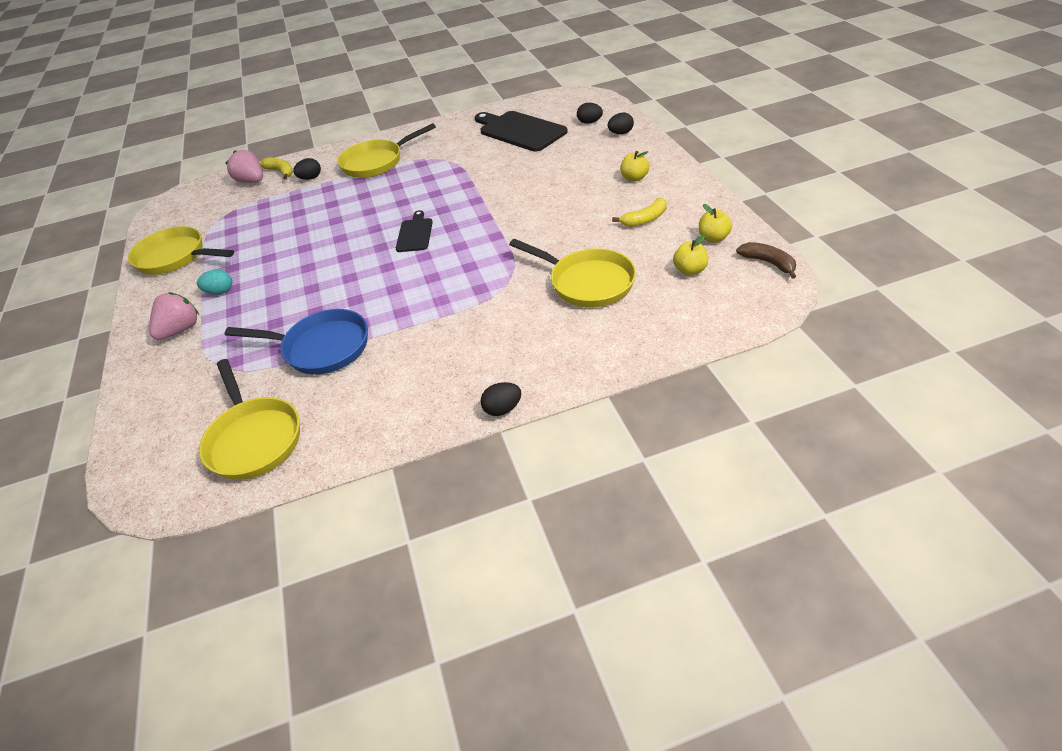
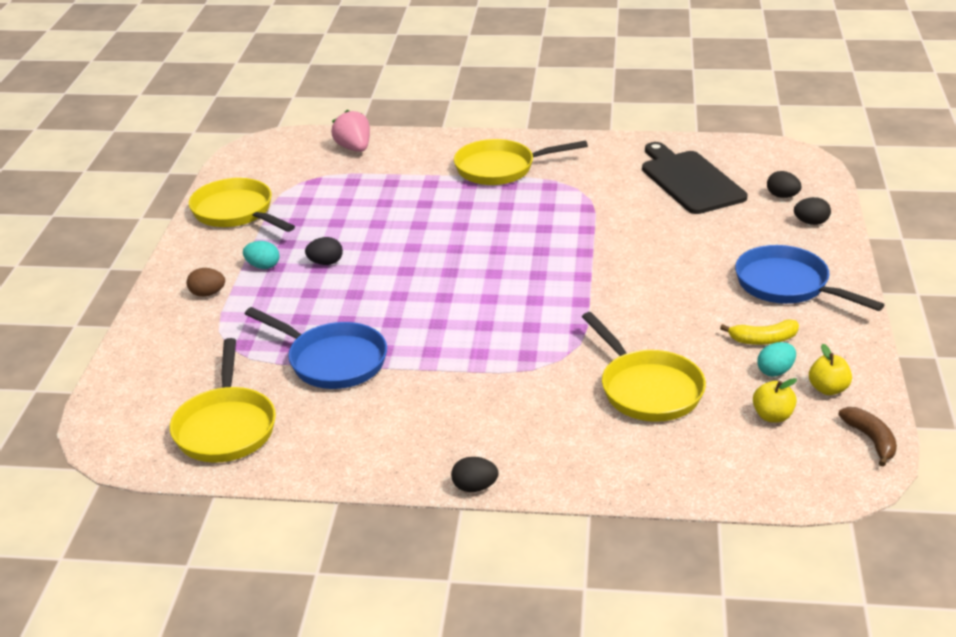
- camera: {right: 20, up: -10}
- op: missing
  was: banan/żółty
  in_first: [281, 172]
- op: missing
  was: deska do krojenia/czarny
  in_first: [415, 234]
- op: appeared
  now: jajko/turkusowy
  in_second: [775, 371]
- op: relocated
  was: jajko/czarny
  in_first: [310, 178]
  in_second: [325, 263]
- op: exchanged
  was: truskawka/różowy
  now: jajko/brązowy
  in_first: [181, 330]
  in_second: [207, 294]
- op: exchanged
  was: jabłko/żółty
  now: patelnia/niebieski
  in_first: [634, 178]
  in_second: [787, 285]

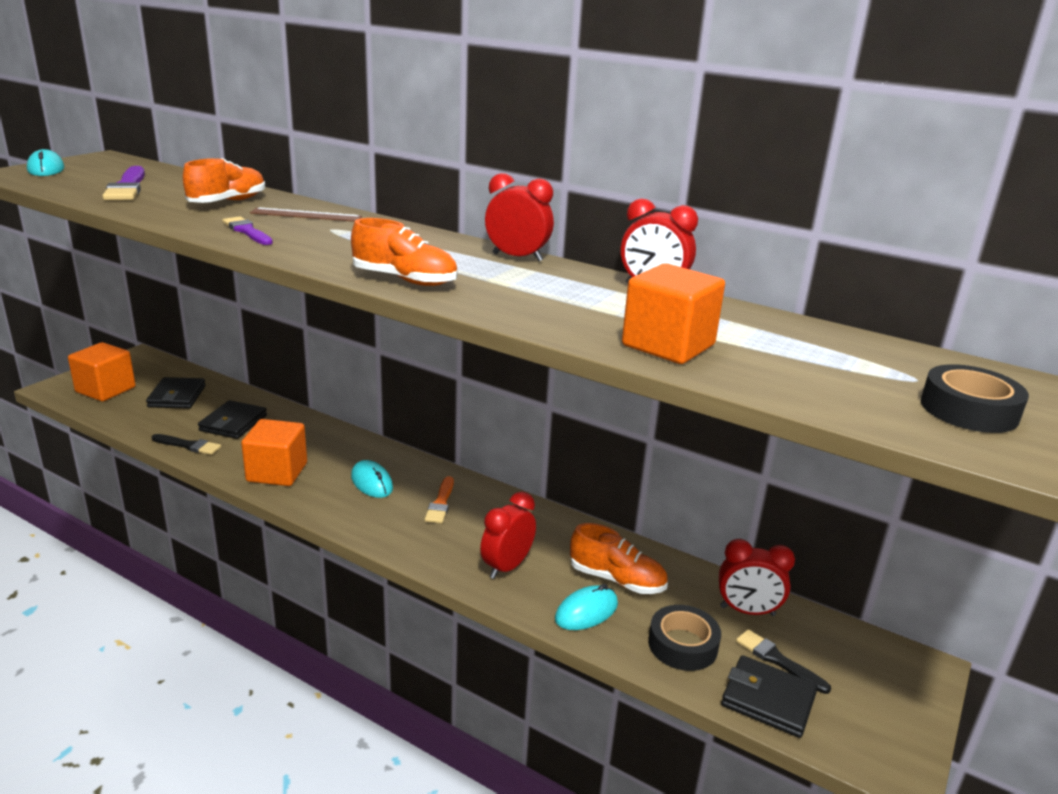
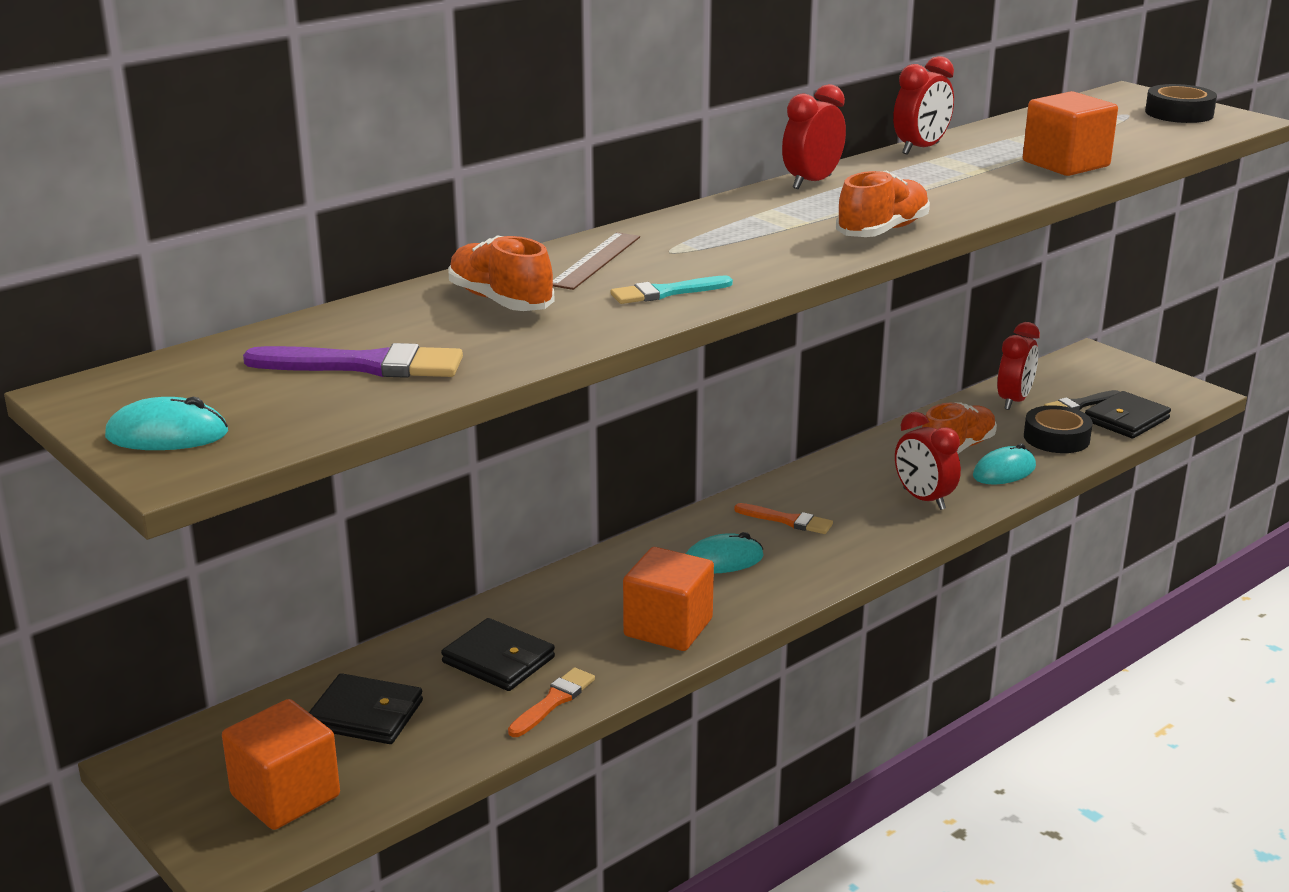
- camera: {right: -70, up: 0}
- op: colour
  was: pędzel/czarny
  now: pędzel/pomarańczowy
  in_first: [188, 445]
  in_second: [553, 701]
- op: colour
  was: pędzel/fioletowy
  now: pędzel/turkusowy
  in_first: [247, 231]
  in_second: [666, 292]
- op: spun
  was: myszka/turkusowy
  in_first: [586, 611]
  in_second: [1004, 471]
  clockwise: 75

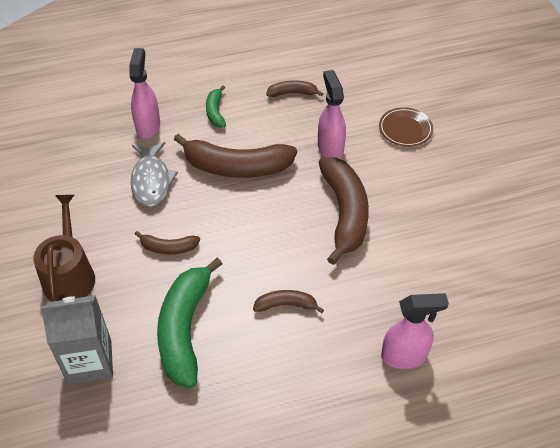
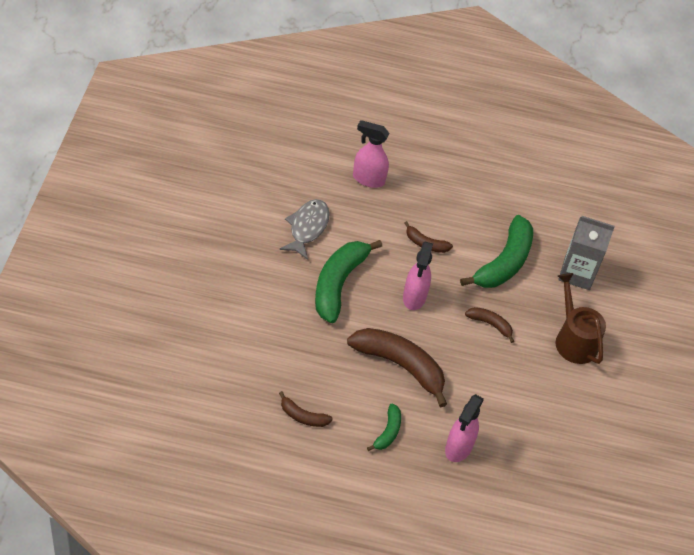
- camera: {right: -160, up: 0}
- op: missing
  was: talerz/brązowy
  in_first: [405, 129]
- op: relocated
  was: ryba/szary
  in_first: [151, 181]
  in_second: [307, 228]
- op: relocated
  was: spryskiwacz/różowy
  in_first: [330, 148]
  in_second: [414, 297]
- op: colour
  was: banan/brązowy
  now: banan/zielony
  in_first: [344, 213]
  in_second: [338, 284]
- op: spun
  was: konewka/brązowy
  in_first: [69, 275]
  in_second: [574, 340]
  clockwise: 135

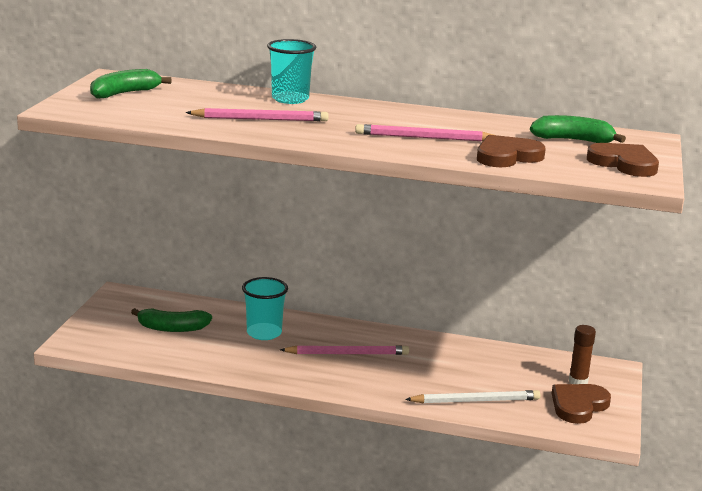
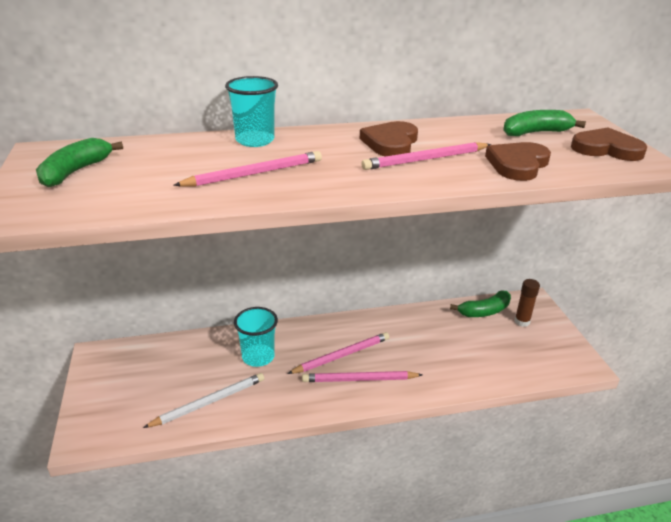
- camera: {right: -25, up: 10}
- op: appeared
  now: ołówek/różowy
  in_second: [359, 379]
- op: relocated
  was: banan/zielony
  in_first: [172, 328]
  in_second: [484, 311]
- op: relocated
  was: ołówek/biały
  in_first: [475, 401]
  in_second: [209, 402]
- op: relocated
  was: serce/brązowy
  in_first: [578, 406]
  in_second: [391, 143]

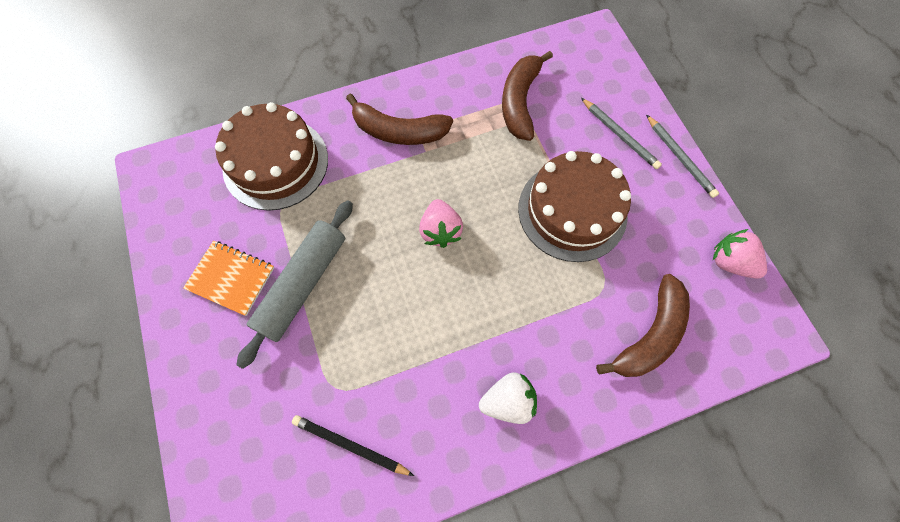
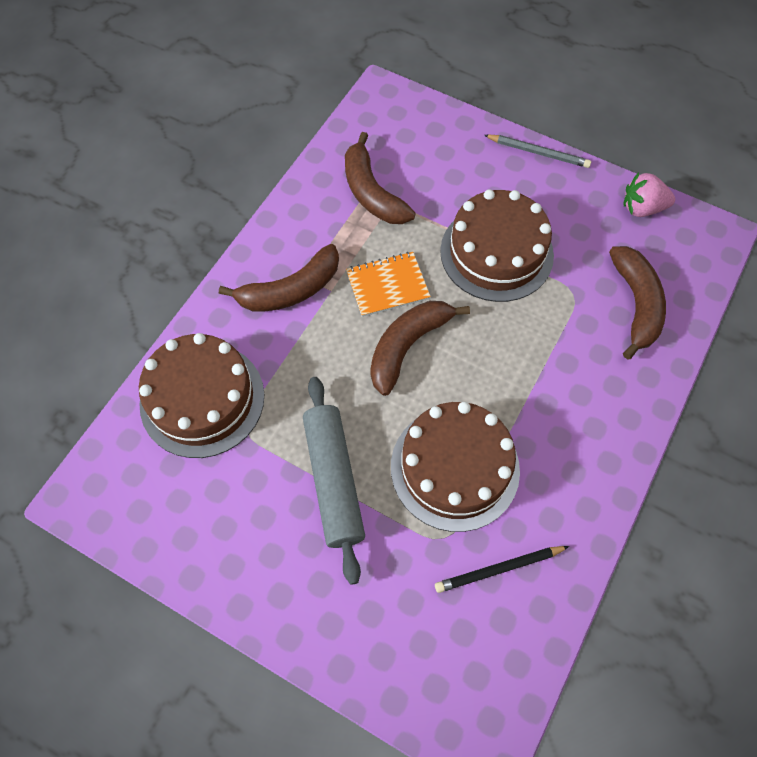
- camera: {right: -40, up: -5}
- op: missing
  was: truskawka/biały
  in_first: [508, 400]
- op: missing
  was: ołówek/szary
  in_first: [619, 135]
- op: appeared
  now: tort/brązowy
  in_second: [455, 468]
- op: relocated
  was: zeszyt/pomarańczowy
  in_first: [231, 278]
  in_second: [387, 285]
- op: exchanged
  was: truskawka/różowy
  now: banan/brązowy
  in_first: [440, 231]
  in_second: [407, 346]

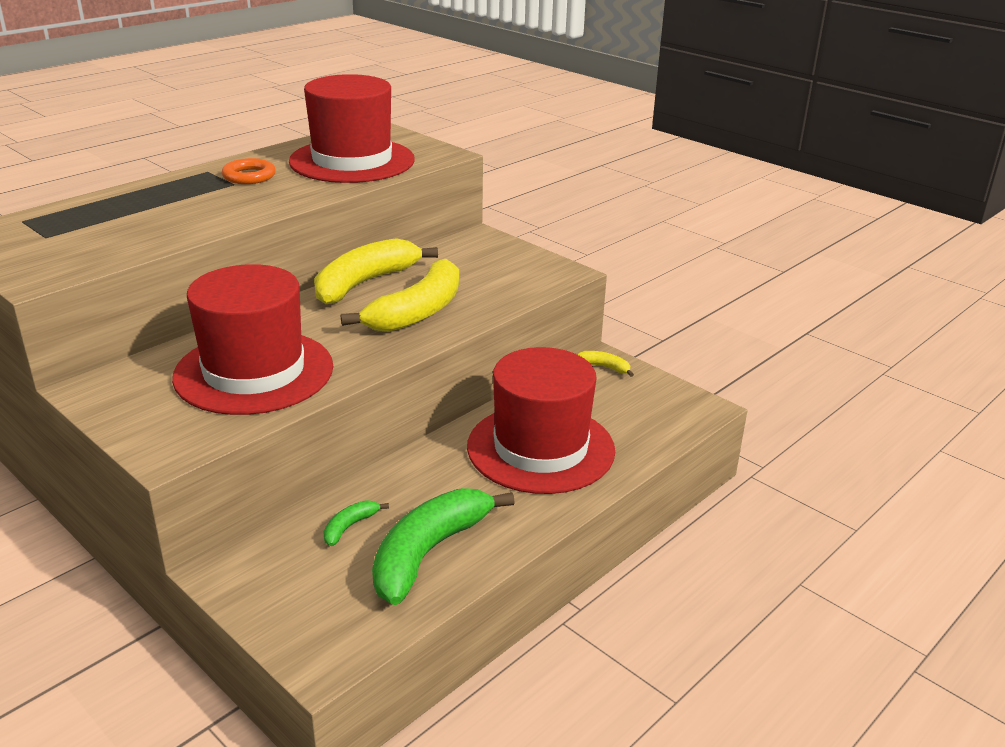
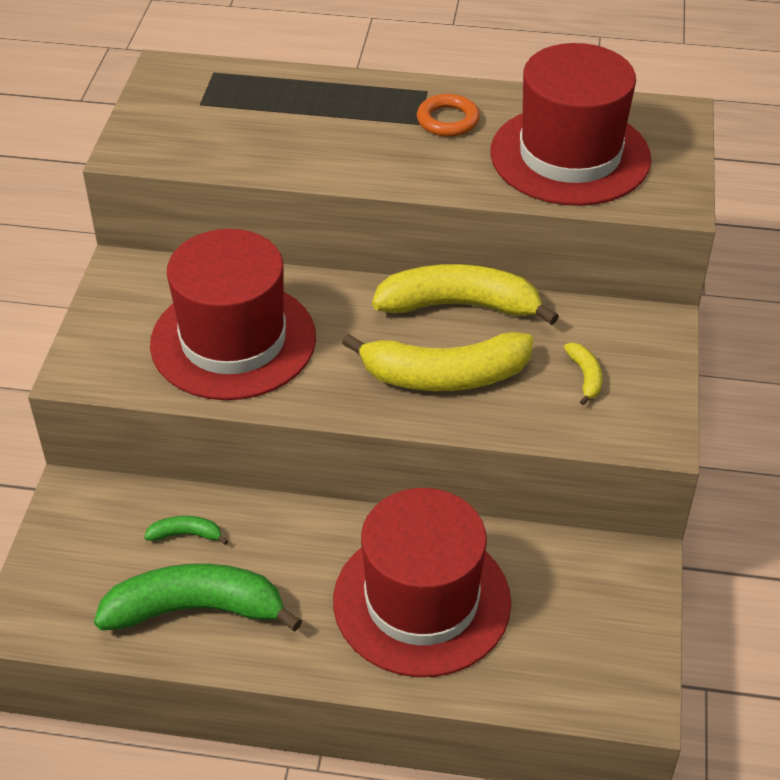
- camera: {right: 55, up: 15}
- op: relocated
  was: banan/żółty
  in_first: [604, 367]
  in_second: [585, 377]

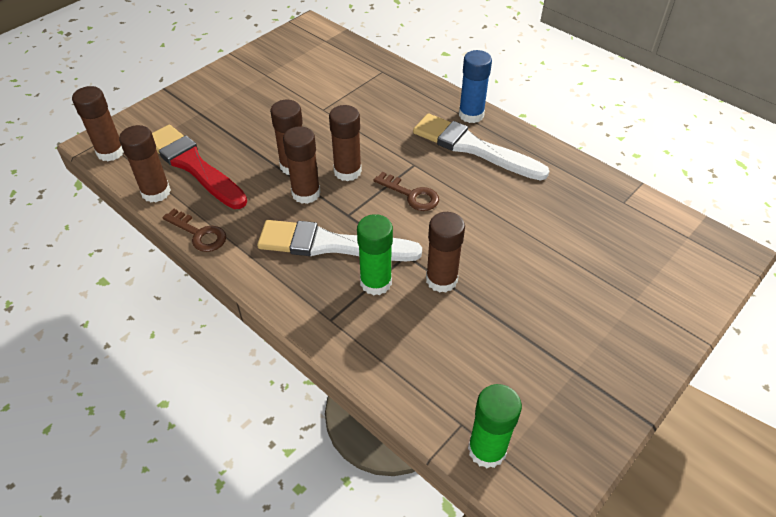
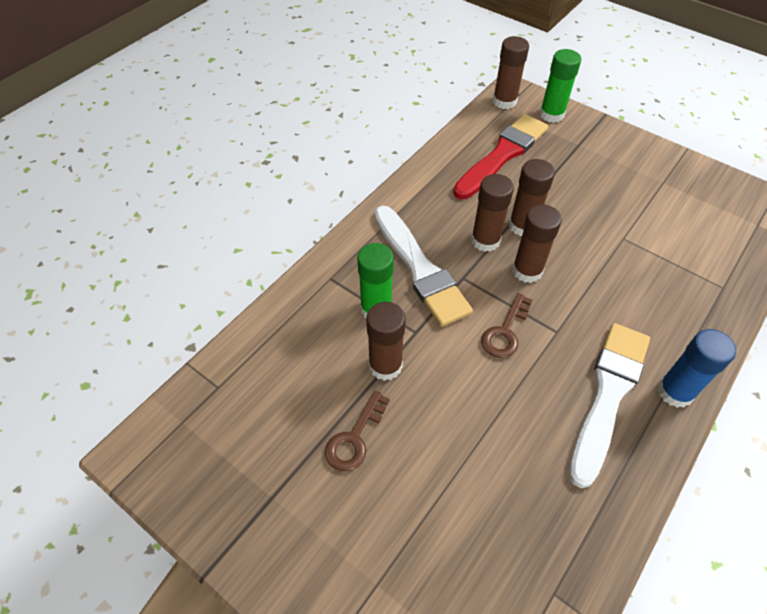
- camera: {right: 85, up: 5}
- op: missing
  was: klej w sztyfcie/brązowy
  in_first: [156, 192]
- op: relocated
  was: klucz/brązowy
  in_first: [199, 234]
  in_second: [354, 438]
- op: relocated
  was: klej w sztyfcie/zielony
  in_first: [487, 450]
  in_second: [551, 114]
- op: spun
  was: pędzel/biały
  in_first: [331, 244]
  in_second: [420, 269]
  clockwise: 150

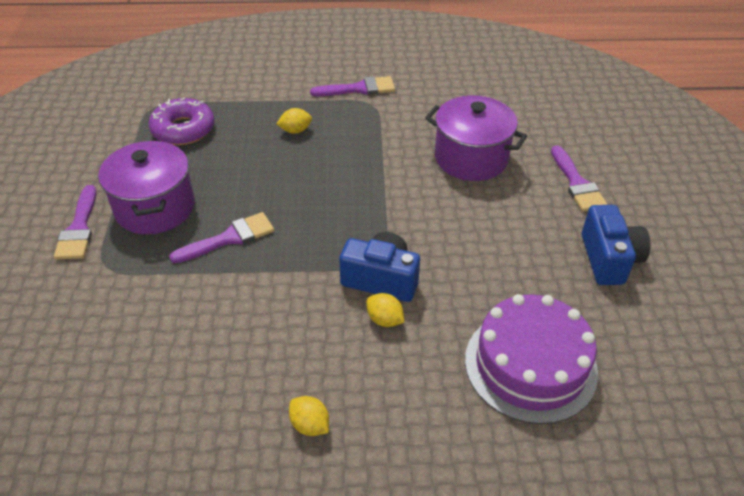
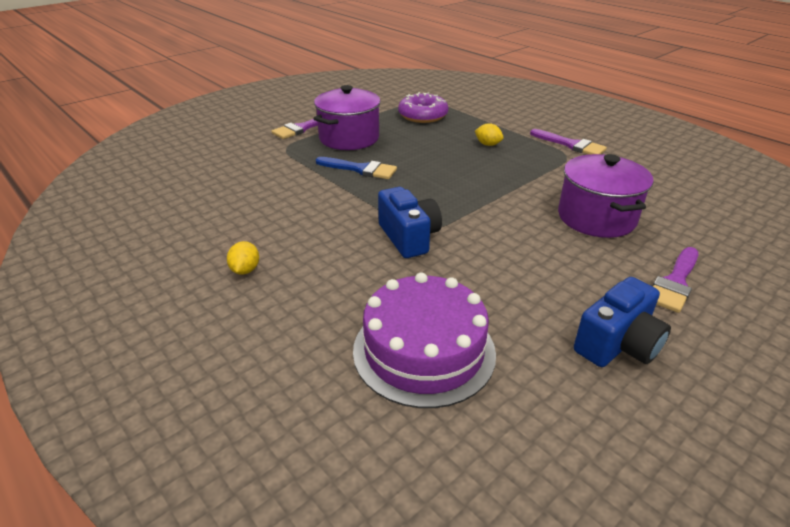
- camera: {right: 50, up: -10}
- op: missing
  was: cytryna/żółty
  in_first: [384, 320]
- op: colour
  was: pędzel/fioletowy
  now: pędzel/niebieski
  in_first: [229, 238]
  in_second: [360, 169]

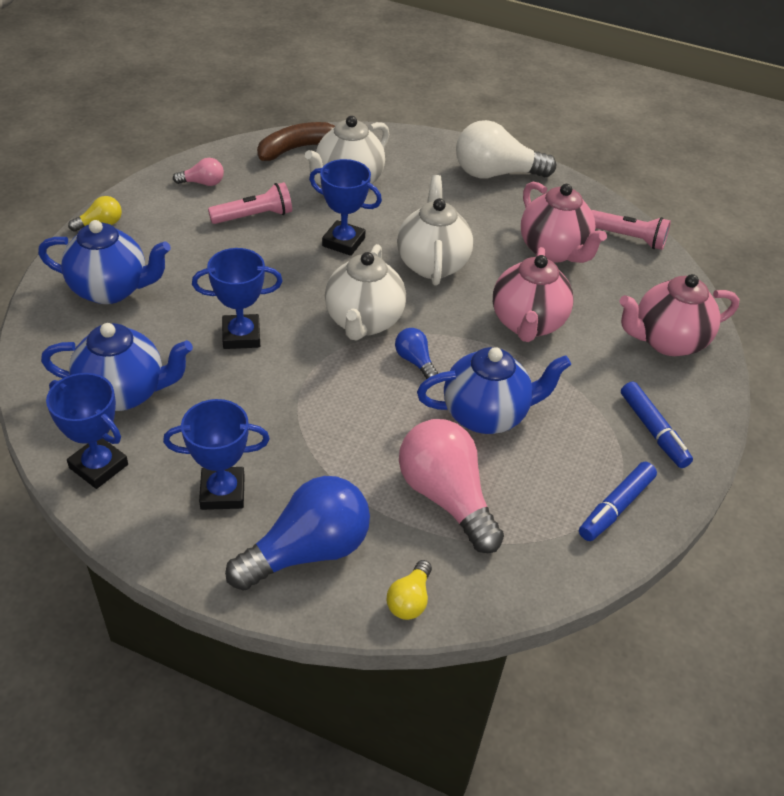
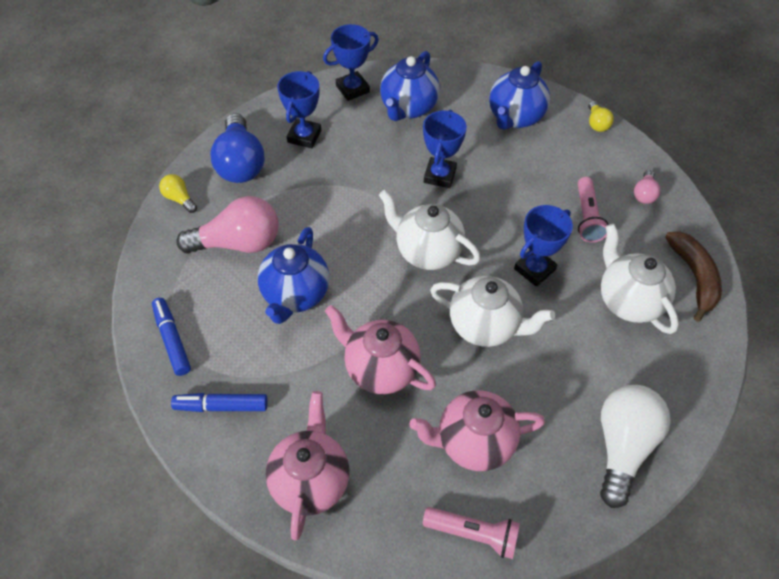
- camera: {right: 115, up: 10}
- op: missing
  was: żarówka/niebieski
  in_first: [415, 361]
- op: spun
  was: latarka/różowy
  in_first: [628, 238]
  in_second: [473, 534]
  clockwise: -120

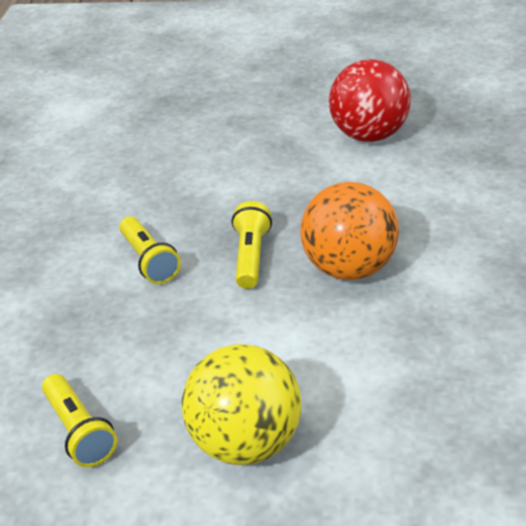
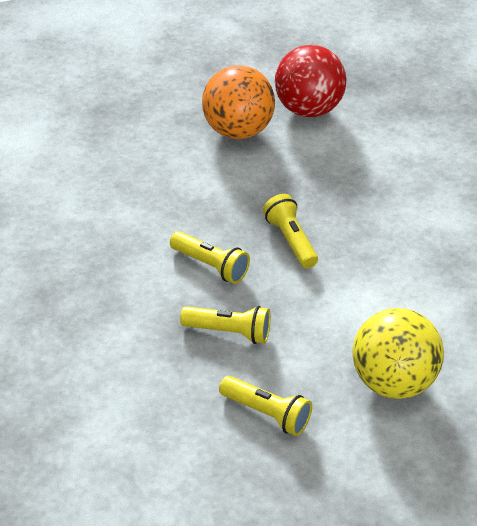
- camera: {right: -30, up: 5}
- op: appeared
  now: latarka/żółty
  in_second: [229, 332]
- op: relocated
  was: piłka/pomarańczowy
  in_first: [349, 268]
  in_second: [237, 131]

